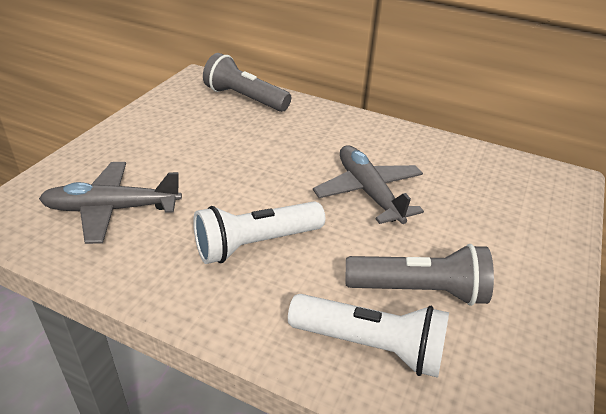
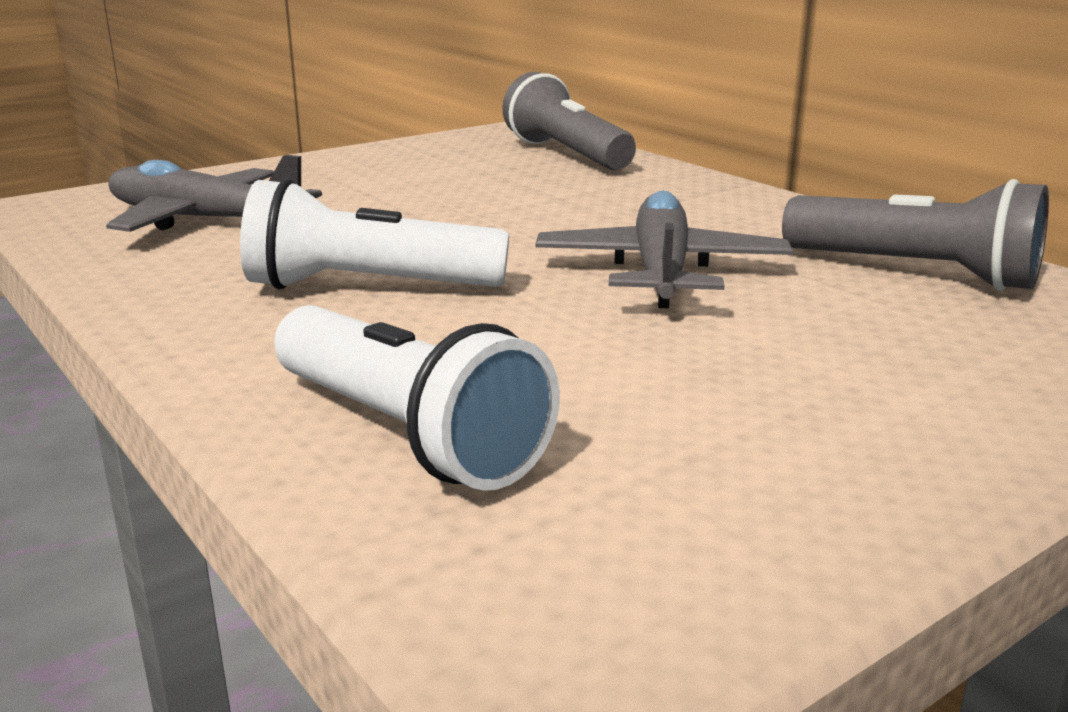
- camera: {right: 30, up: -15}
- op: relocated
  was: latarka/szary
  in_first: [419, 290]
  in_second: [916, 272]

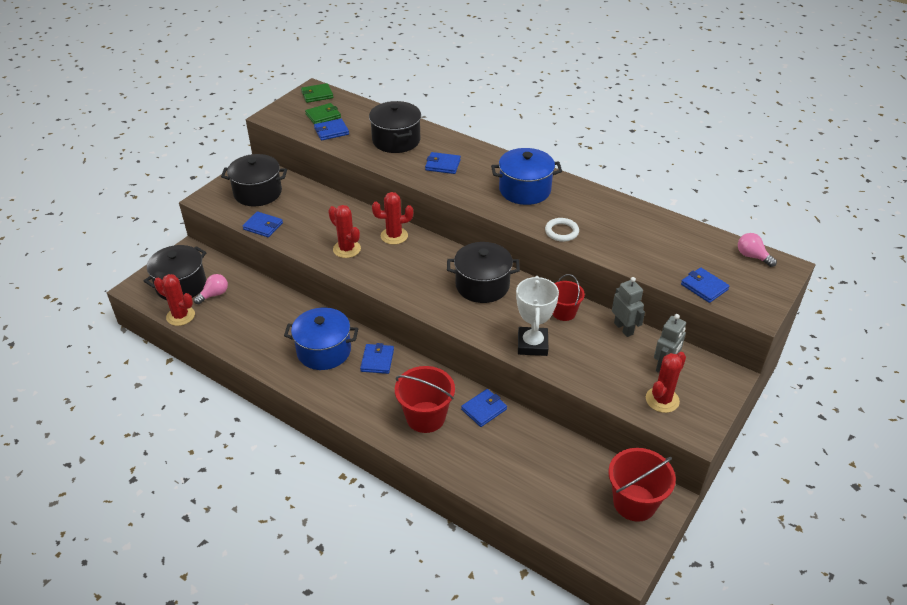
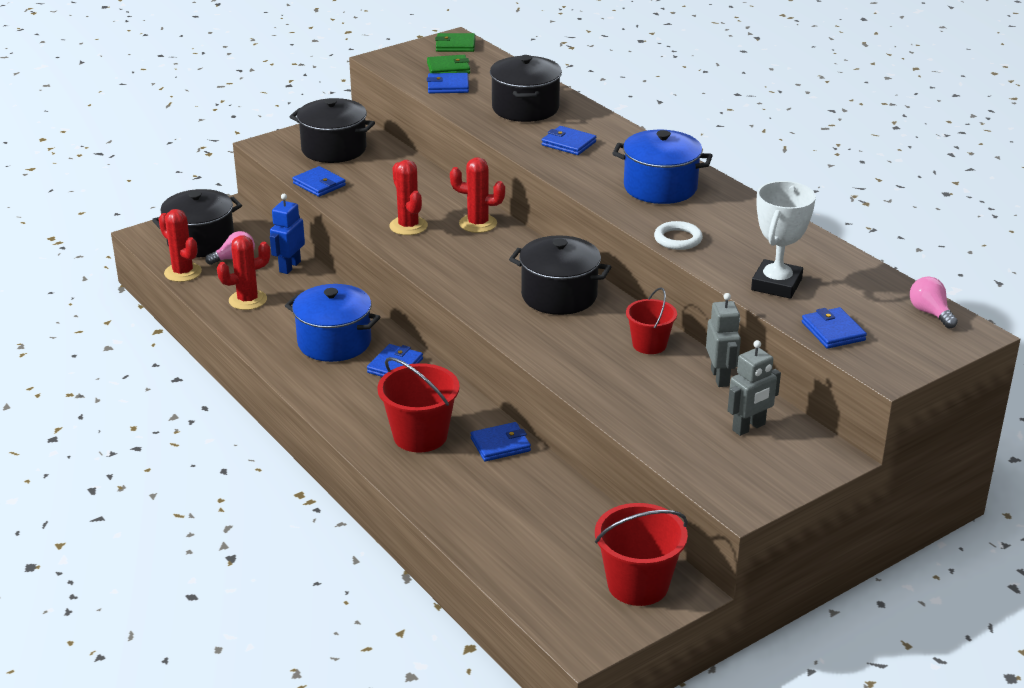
- camera: {right: 20, up: -10}
- op: appeared
  now: robot/niebieski
  in_second: [289, 267]
- op: relocated
  was: puchar/biały
  in_first: [532, 344]
  in_second: [776, 284]
- op: relocated
  was: kaktus/czerwony
  in_first: [662, 400]
  in_second: [248, 300]

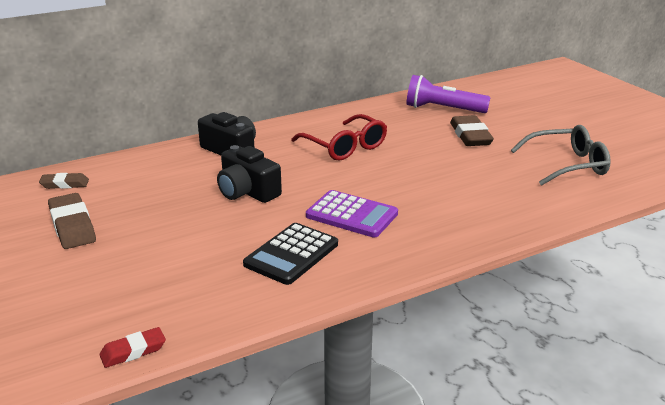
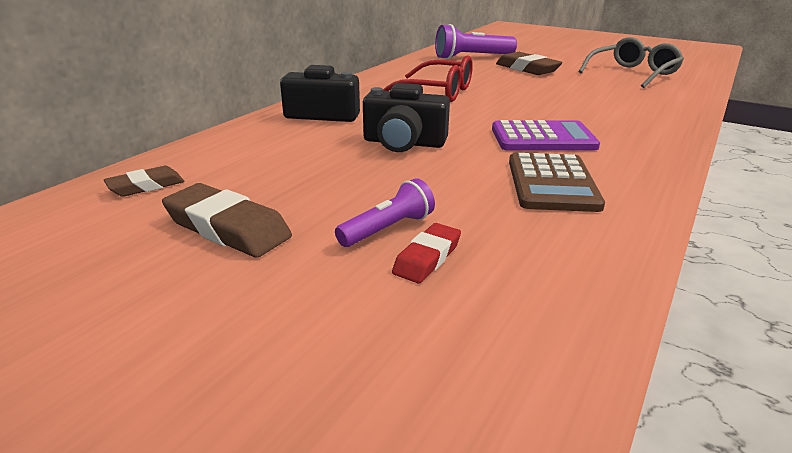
- camera: {right: -30, up: 0}
- op: appeared
  now: latarka/fioletowy
  in_second: [387, 229]
- op: relocated
  was: gumka do mazania/czerwony
  in_first: [133, 351]
  in_second: [427, 258]
- op: colour
  was: kalkulator/czarny
  now: kalkulator/brązowy
  in_first: [291, 254]
  in_second: [552, 183]

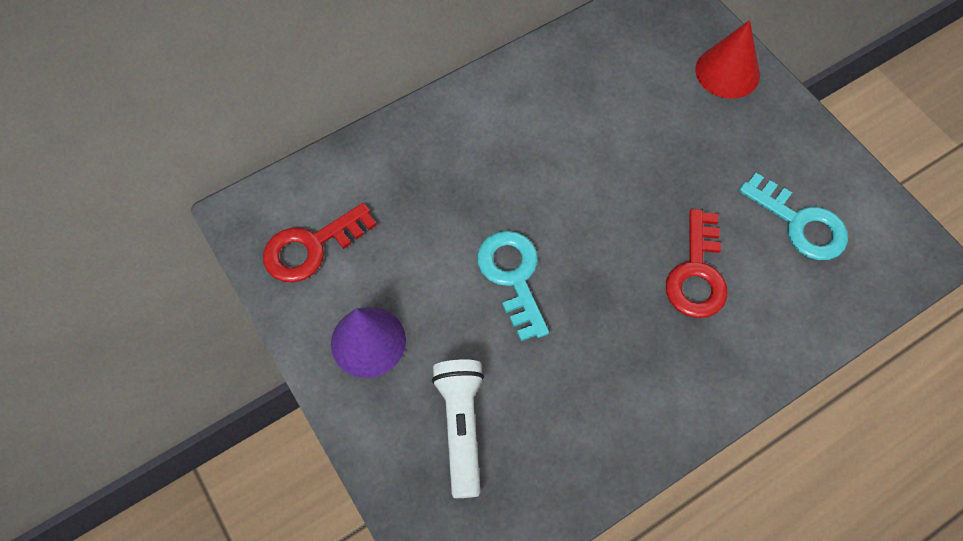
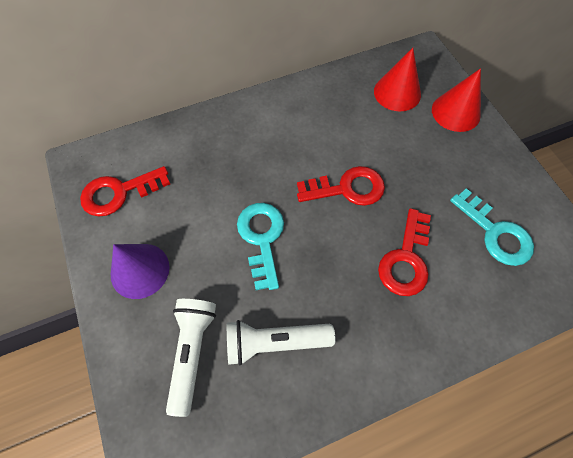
- camera: {right: 10, up: 0}
- op: appeared
  now: latarka/biały
  in_second: [275, 342]
- op: appeared
  now: klucz/czerwony
  in_second: [347, 188]
- op: appeared
  now: stożek/czerwony
  in_second: [397, 93]

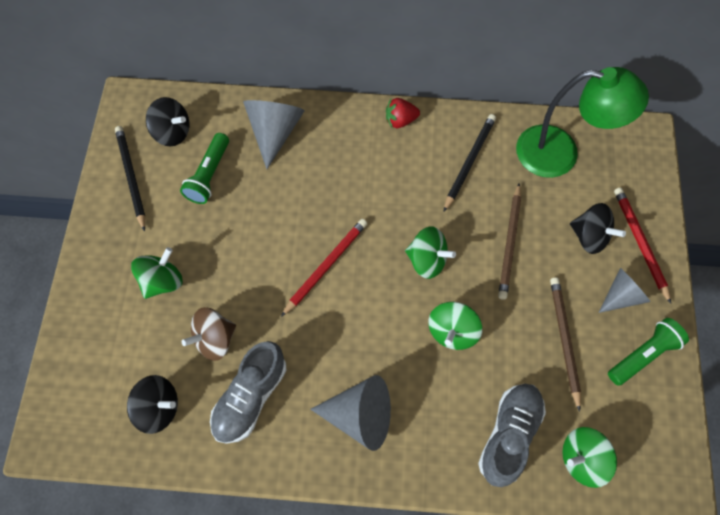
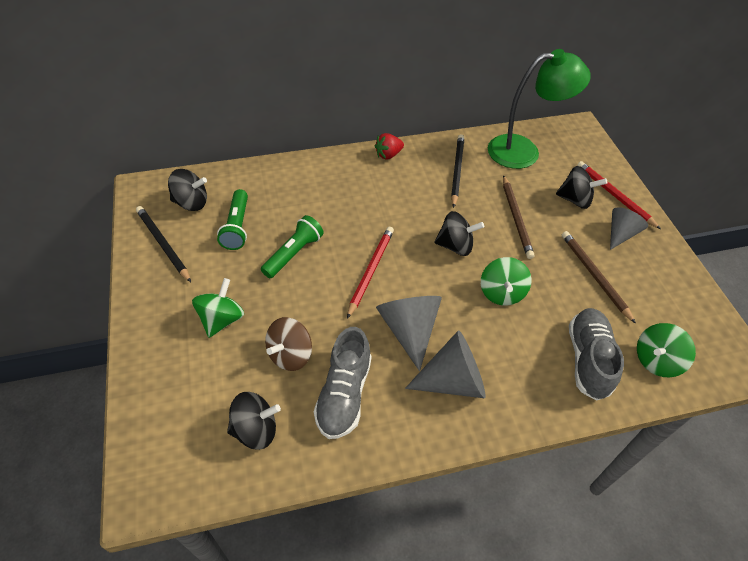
- camera: {right: -20, up: -15}
- op: relocated
  was: stożek/szary
  in_first: [275, 132]
  in_second: [409, 330]
- op: relocated
  was: latarka/zielony
  in_first: [643, 355]
  in_second: [293, 254]
- op: colour
  was: bączek/zielony
  now: bączek/czarny
  in_first: [427, 260]
  in_second: [455, 246]

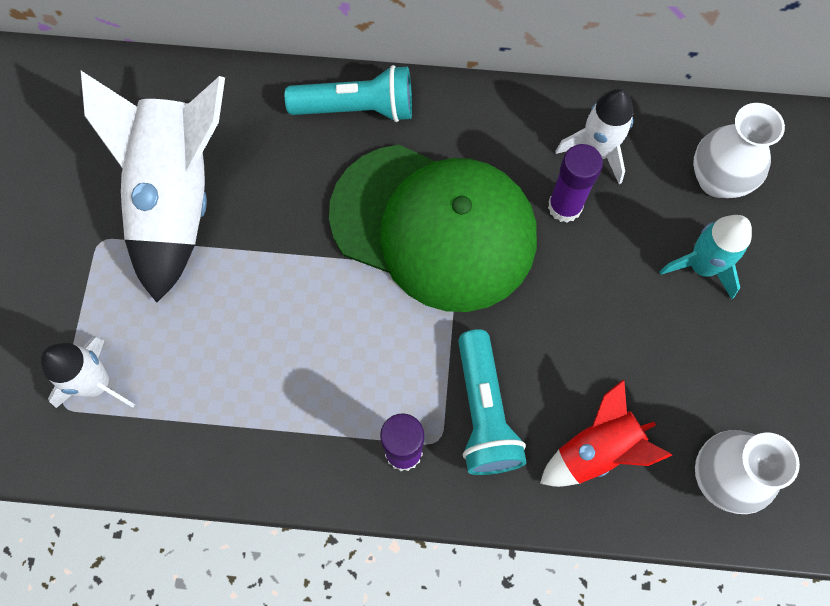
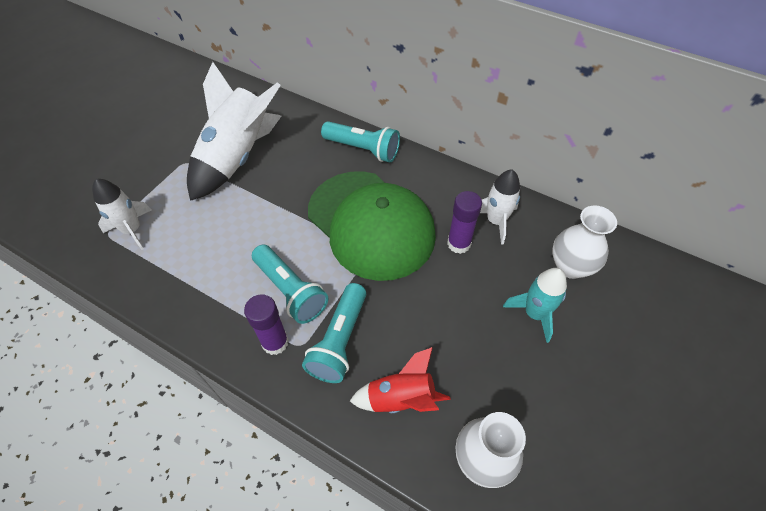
- camera: {right: 25, up: -15}
- op: appeared
  now: latarka/turkusowy
  in_second: [290, 290]

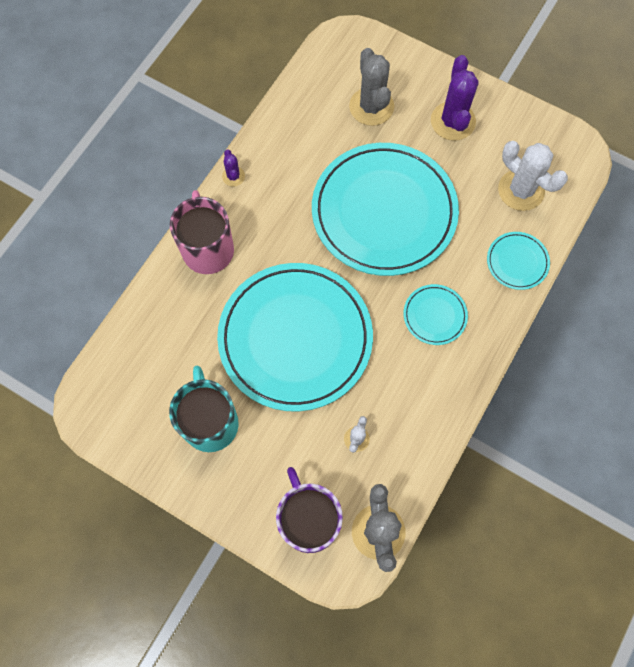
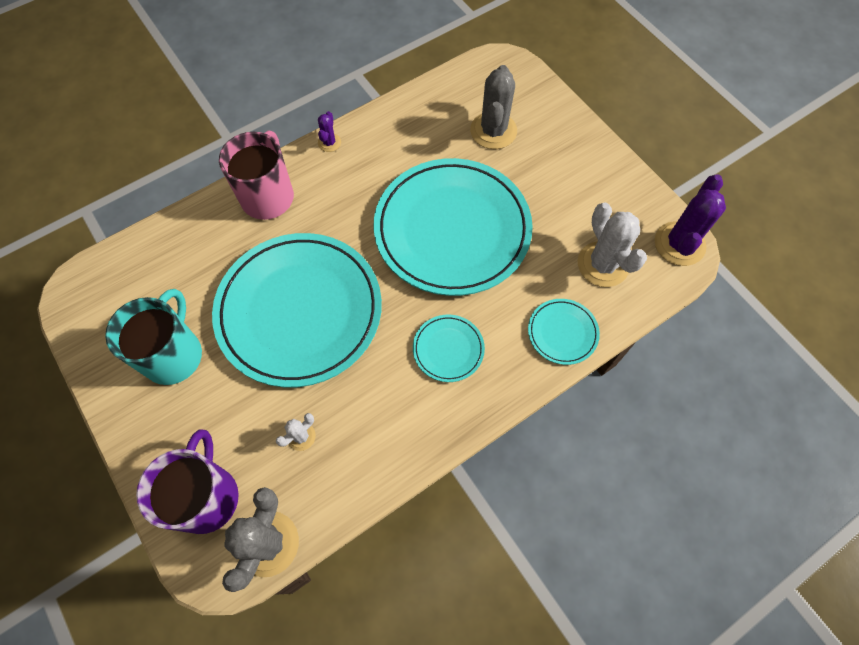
- camera: {right: 25, up: -5}
- op: relocated
  was: kaktus/fioletowy
  in_first: [453, 121]
  in_second: [679, 244]

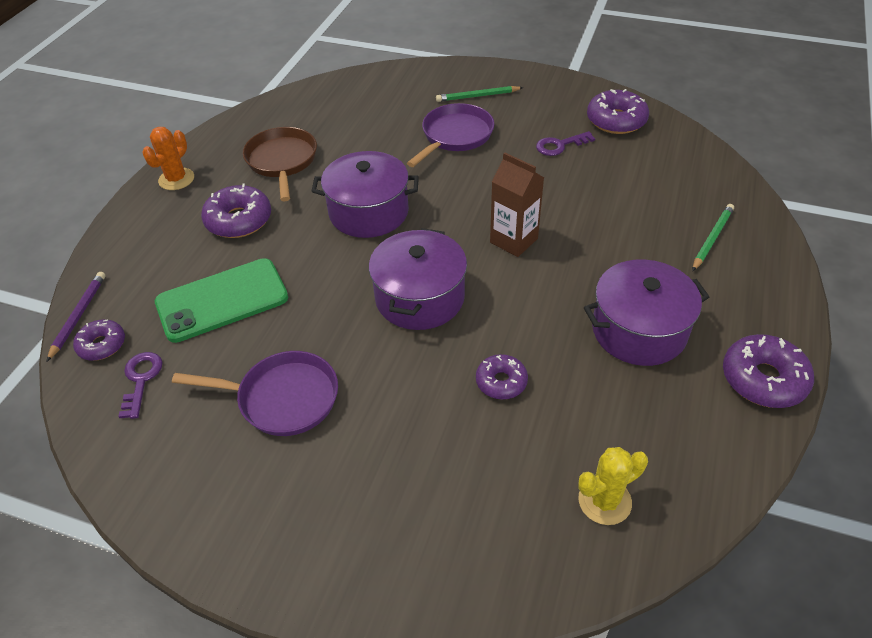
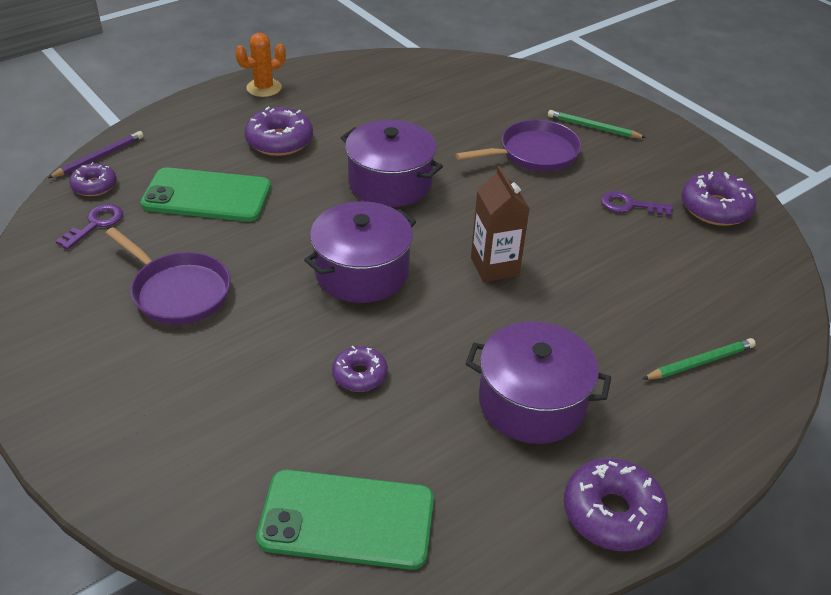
- camera: {right: 30, up: -5}
- op: missing
  was: patelnia/brązowy
  in_first: [282, 161]
- op: exchanged
  was: kaktus/żółty
  now: telefon/zielony
  in_first: [604, 501]
  in_second: [347, 519]

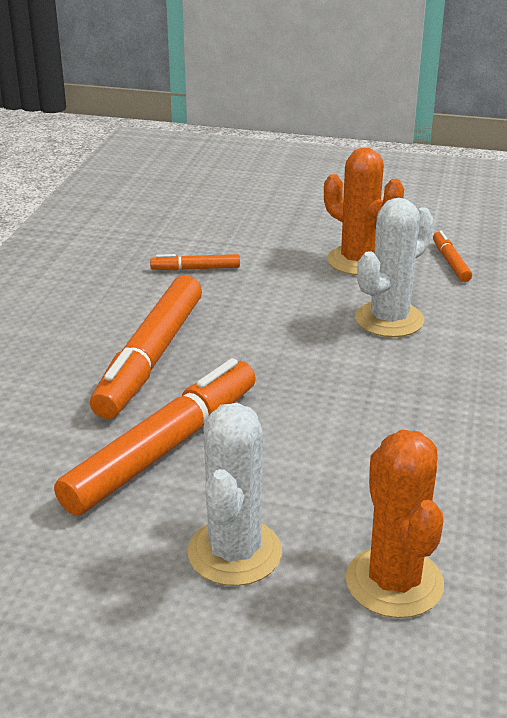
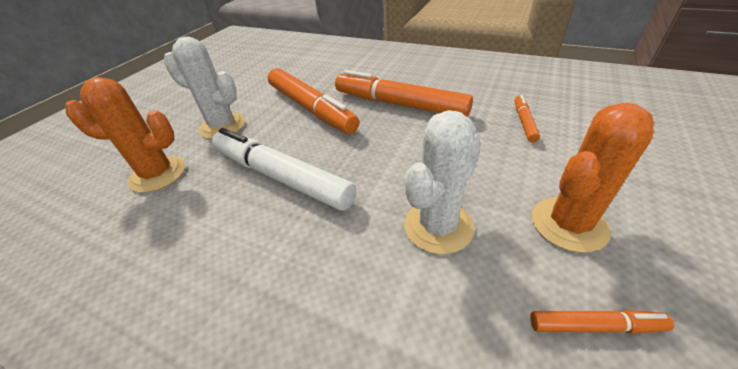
- camera: {right: 105, up: 10}
- op: appeared
  now: flamaster/biały
  in_second: [281, 176]
- op: spun
  was: kaktus/biały
  in_first: [389, 319]
  in_second: [438, 226]
  clockwise: 75

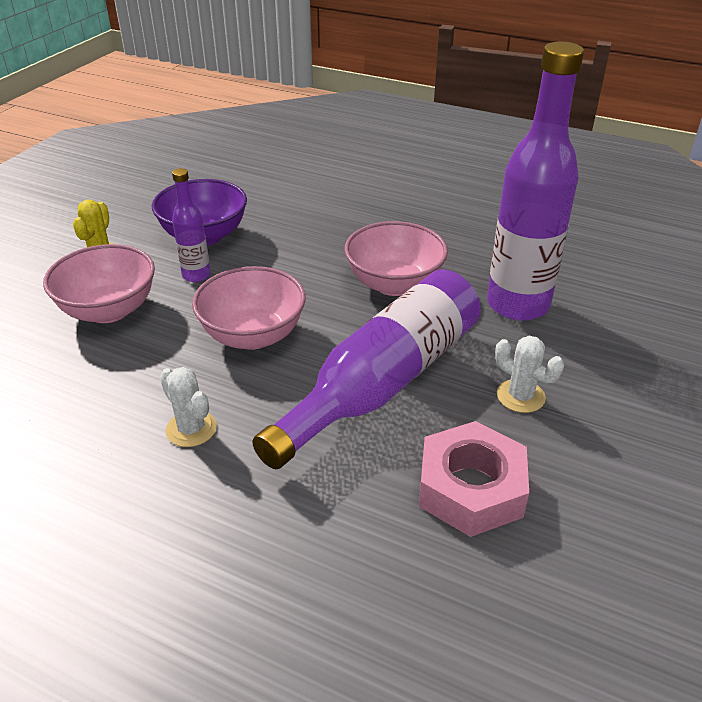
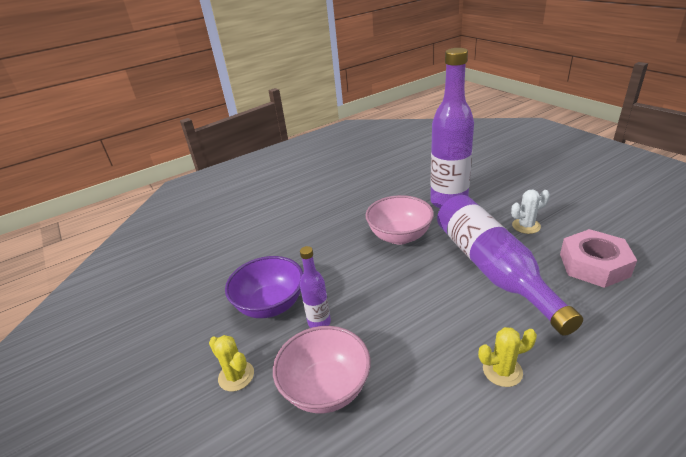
- camera: {right: -55, up: -5}
- op: missing
  was: miska/różowy
  in_first: [253, 335]
- op: colour
  was: kaktus/biały
  now: kaktus/żółty
  in_first: [191, 429]
  in_second: [502, 371]

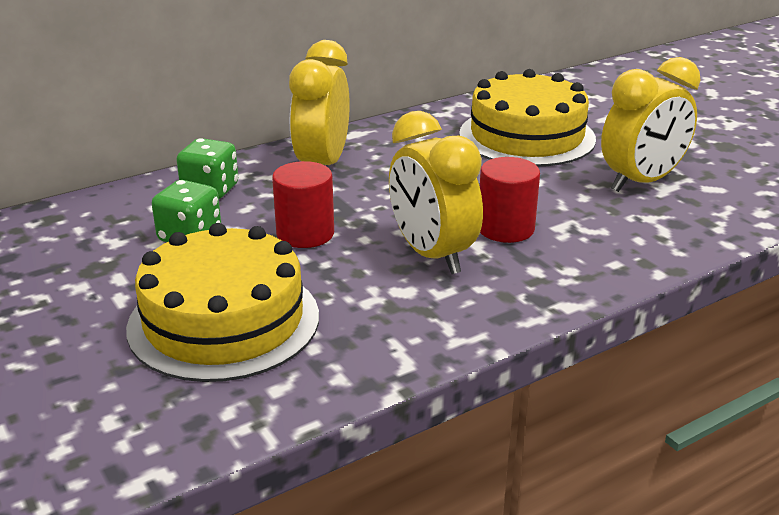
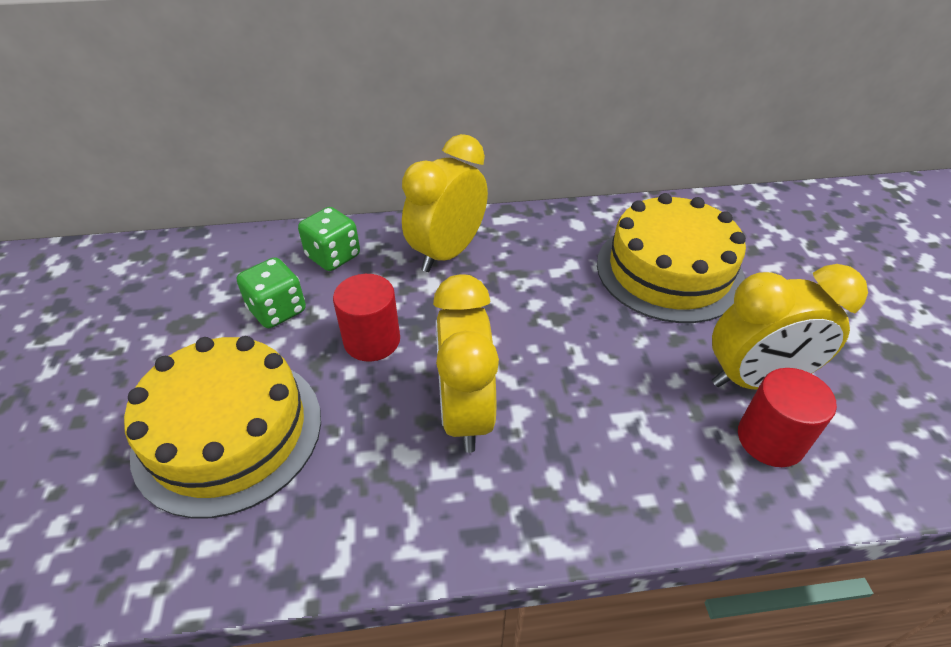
- camera: {right: 25, up: 15}
- op: relocated
  was: walec/czerwony
  in_first: [505, 229]
  in_second: [770, 439]

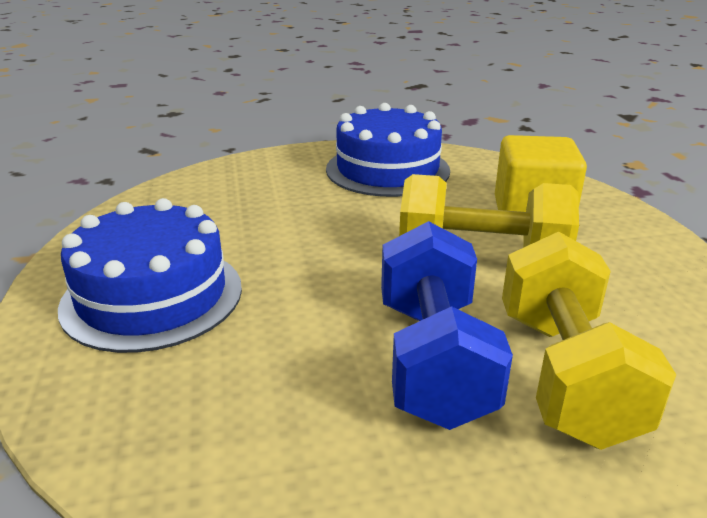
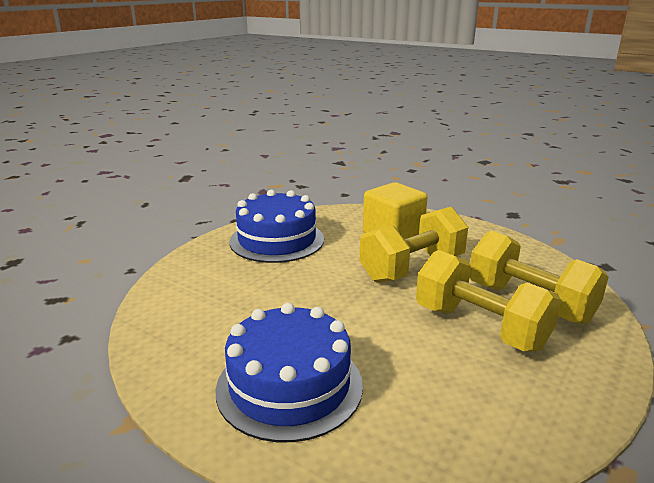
- camera: {right: -45, up: -5}
- op: colour
  was: hantel/niebieski
  now: hantel/żółty
  in_first: [433, 360]
  in_second: [480, 327]

